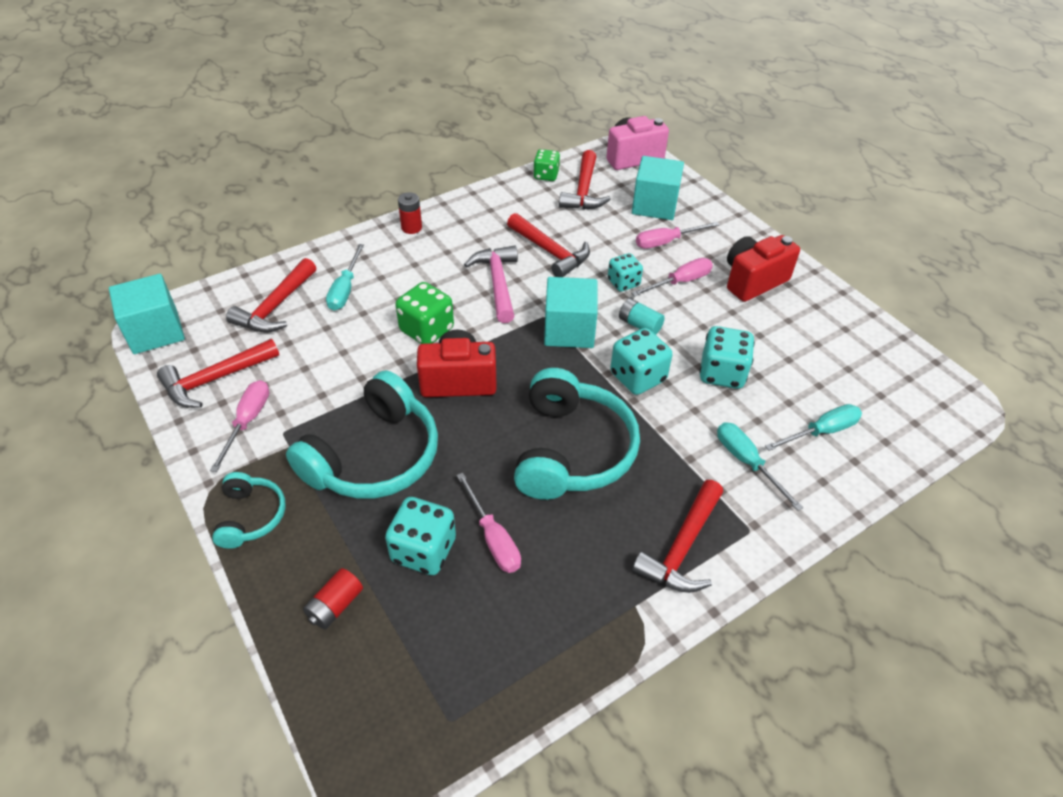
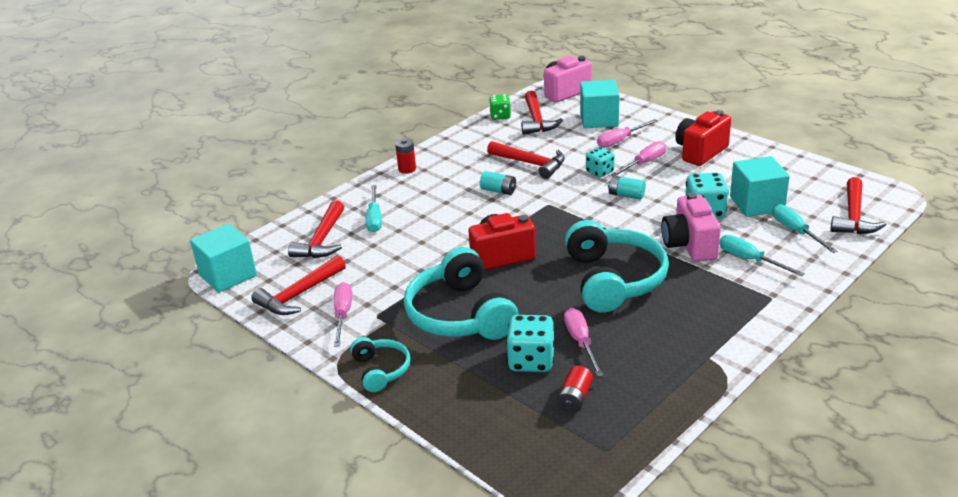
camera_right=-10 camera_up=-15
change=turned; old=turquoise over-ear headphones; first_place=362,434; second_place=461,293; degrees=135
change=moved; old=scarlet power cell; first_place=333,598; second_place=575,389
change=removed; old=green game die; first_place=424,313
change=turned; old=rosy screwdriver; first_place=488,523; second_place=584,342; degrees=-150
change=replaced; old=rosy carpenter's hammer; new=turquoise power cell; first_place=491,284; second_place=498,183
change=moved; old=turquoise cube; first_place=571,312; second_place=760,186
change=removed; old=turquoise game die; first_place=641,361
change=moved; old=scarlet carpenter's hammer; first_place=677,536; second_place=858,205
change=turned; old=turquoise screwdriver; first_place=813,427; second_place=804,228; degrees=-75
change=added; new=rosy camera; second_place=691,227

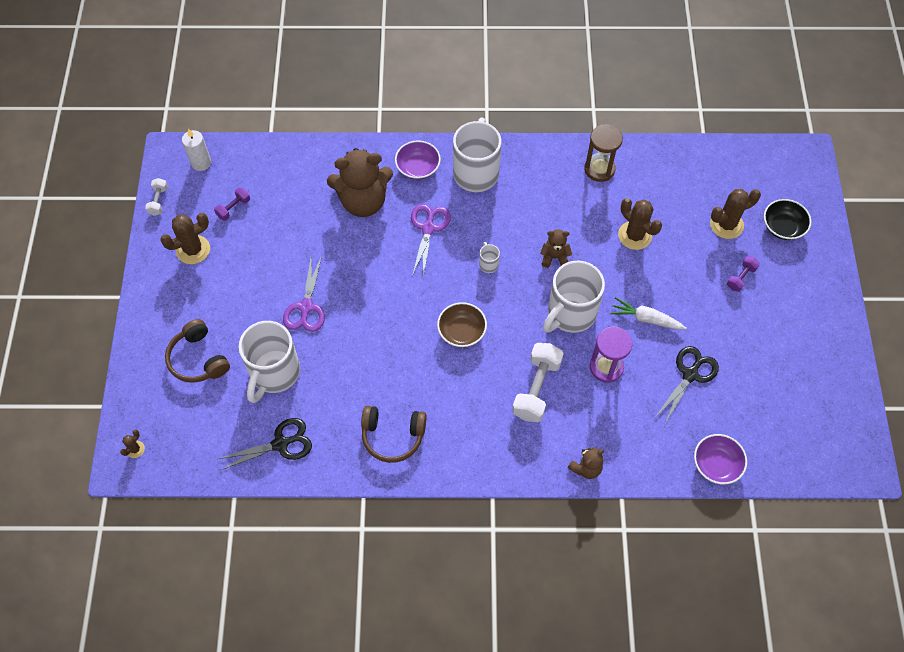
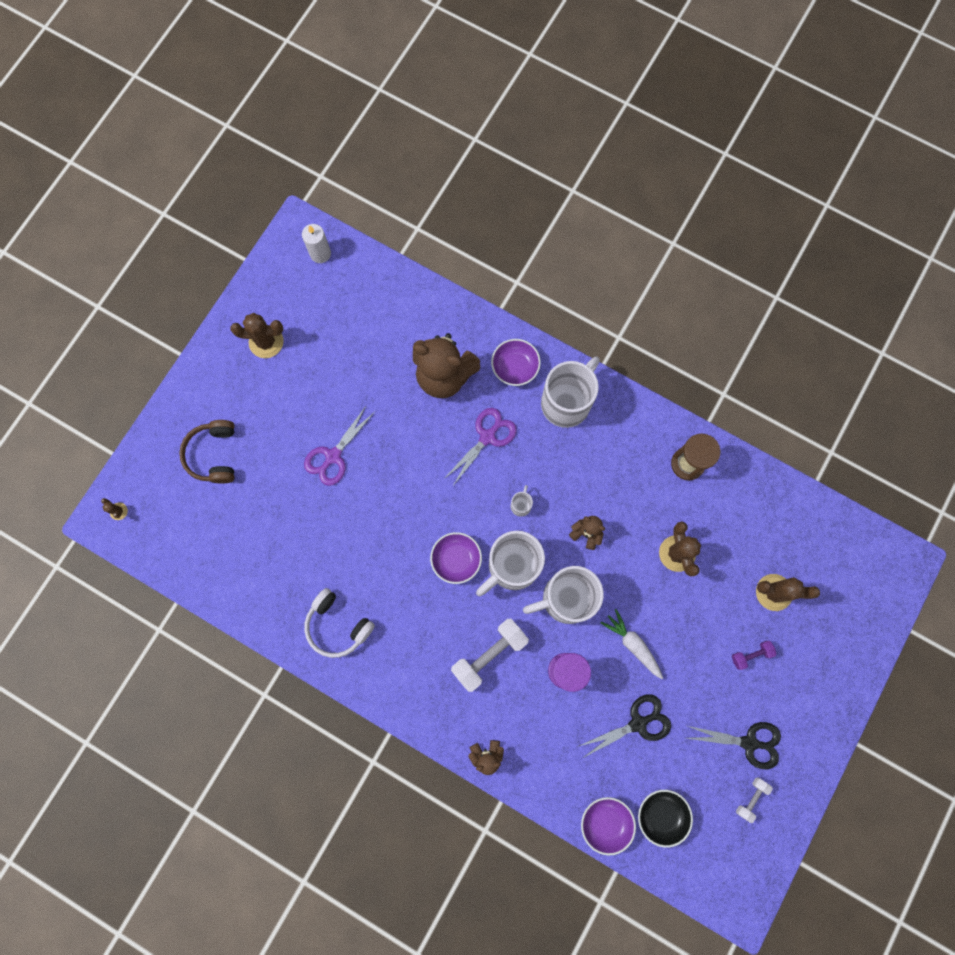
camera_right=30 camera_up=15
change=turned; old=russet saguaro cactus; first_place=132,443; second_place=114,509; degrees=75
change=moved; old=snow-white dumbbell; first_place=156,197; second_place=754,800
change=removed; old=purple dumbbell; first_place=232,204
change=moved; old=black scissors; first_place=265,444; second_place=734,745
change=moved; old=snow-white tea mug; first_place=269,362; second_place=510,563
change=recoloured; old=russet over-ear headphones; new=snow-white over-ear headphones; first_place=394,434; second_place=339,623
change=recoloured; old=russet deep dish; new=purple deep dish; first_place=462,324; second_place=456,558
change=moved; old=black deep dish; first_place=787,219; second_place=665,819

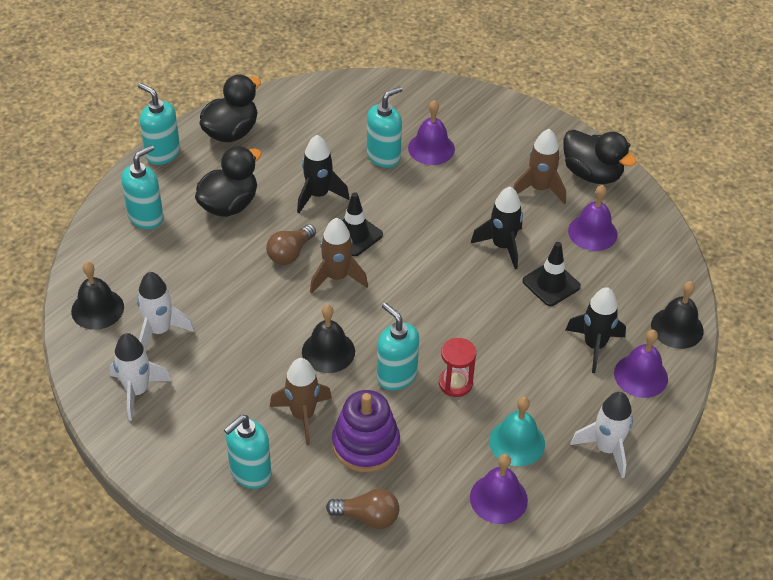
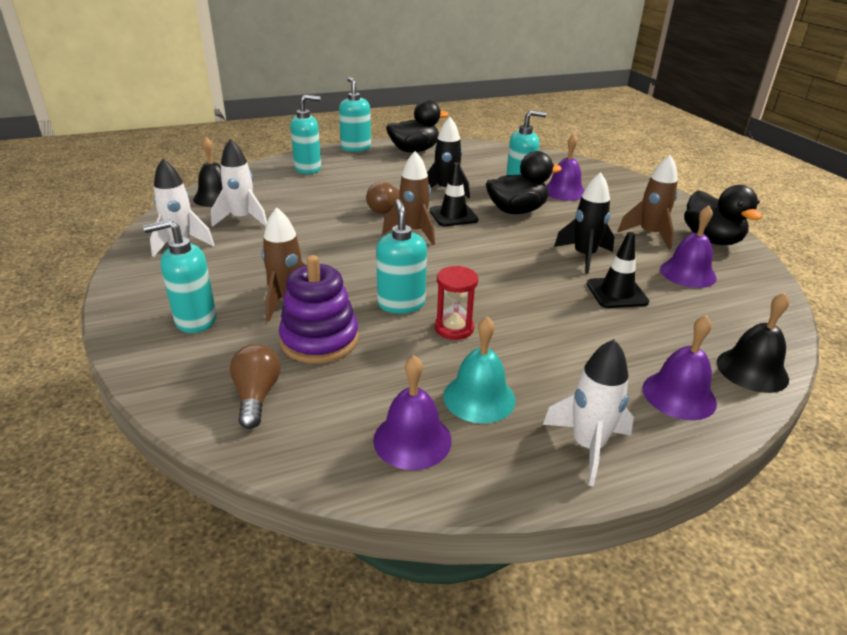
camera_right=30 camera_up=-15
change=moved; old=black duck; first_place=228,181; second_place=524,182
change=removed; old=black hand bell; first_place=328,339
change=turned; old=russet light bulb; first_place=362,509; second_place=255,386; degrees=-135
change=removed; old=black toy rocket; first_place=596,330

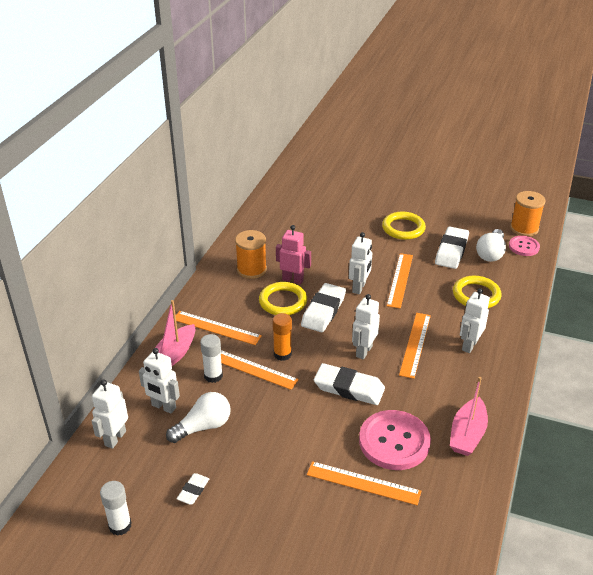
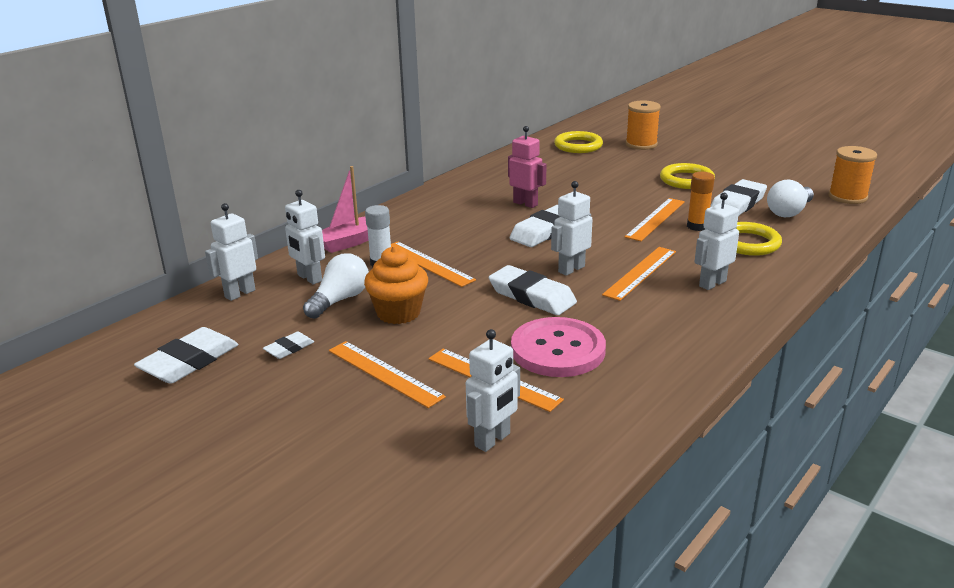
camera_right=20 camera_up=-10
change=replaced; old=snow-white glue stick; new=snow-white eraser; first_place=115,508; second_place=186,355
change=turned; old=snow-white light bulb; first_place=198,417; second_place=336,286; degrees=-45
change=moved; old=bright orange ruler; first_place=219,328; second_place=387,374
change=moved; old=bright orange reel of thread; first_place=251,254; second_place=643,125
change=moved; old=bright yellow ring; first_place=283,298; second_place=578,142
change=moved; old=bright orange glue stick; first_place=282,337; second_place=701,201
change=moved; old=snow-white robot; first_place=360,263; second_place=493,390
change=removed; old=rosy boat; first_place=469,416
change=removed; old=rosy shirt button; first_place=524,246
change=added; new=bright orange muffin; second_place=396,285

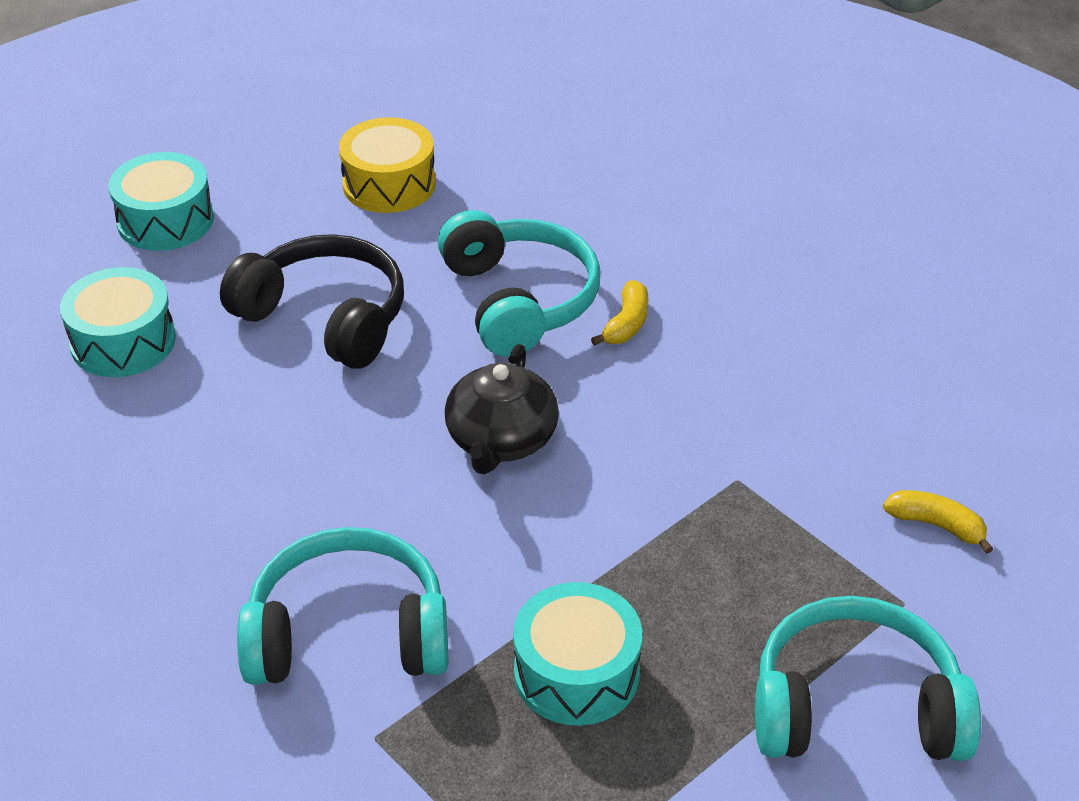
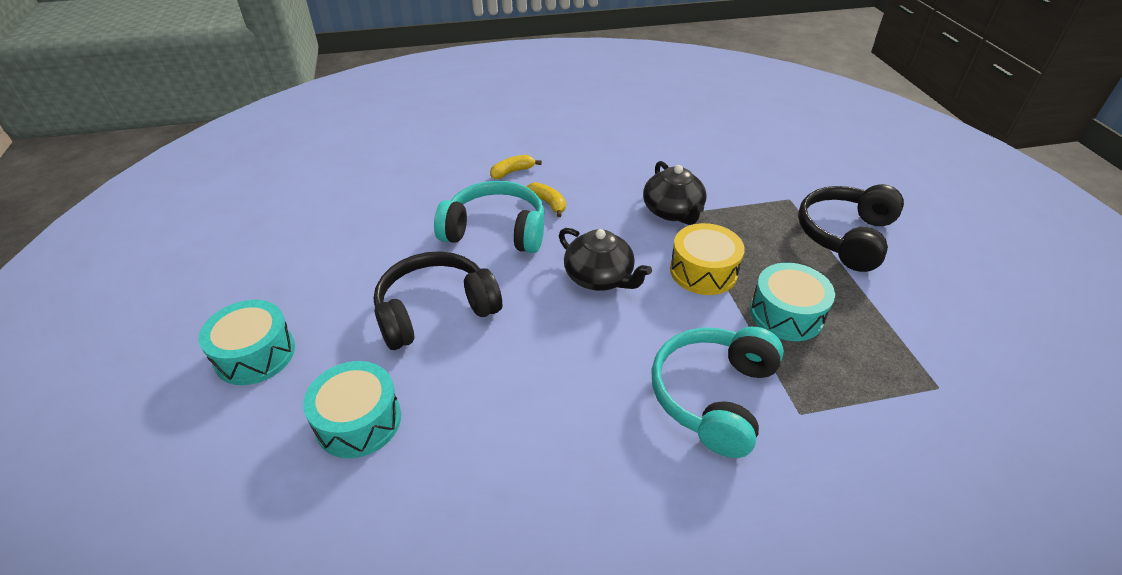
camera_right=-60 camera_up=0
change=moved; old=bright yellow toy drum; first_place=387,165; second_place=707,259
change=recoloured; old=turquoise over-ear headphones; new=black over-ear headphones; first_place=868,678; second_place=851,228
change=moved; old=bright yellow toy banana; first_place=938,522; second_place=516,167
change=added; new=black tea pot; second_place=675,193

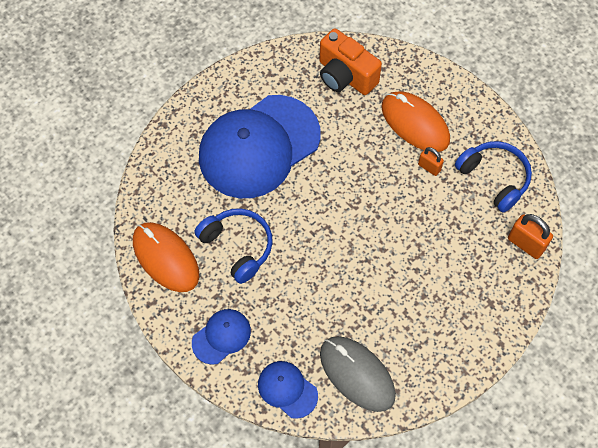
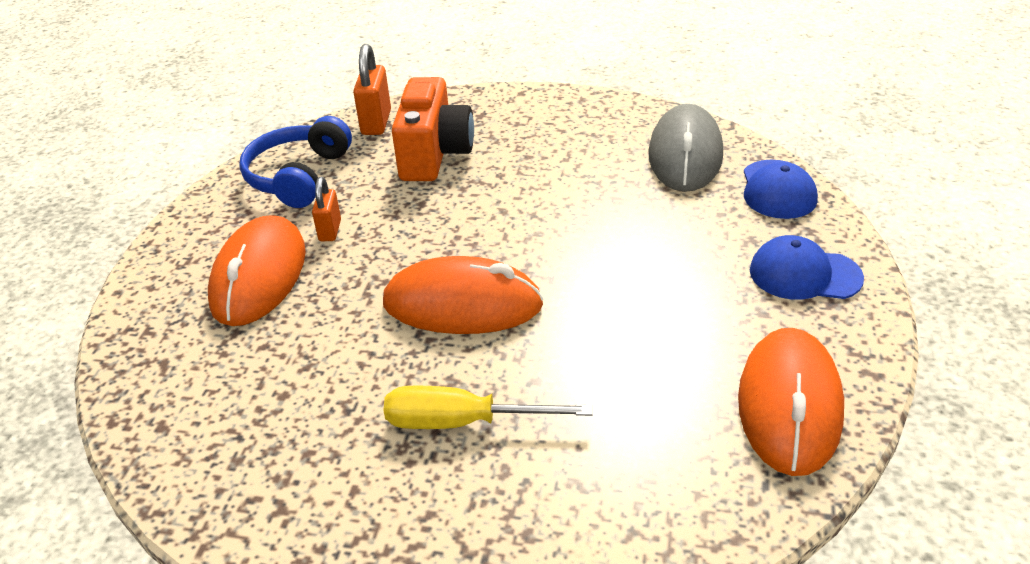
camera_right=-125 camera_up=-25
change=removed; old=royal blue over-ear headphones; first_place=234,246
change=replaced; old=royal blue peaked cap; new=bright yellow screwdriver; first_place=259,146; second_place=488,407
change=moved; old=bright orange camera; first_place=351,61; second_place=433,129
change=added; new=bright orange PC mouse; second_place=463,295

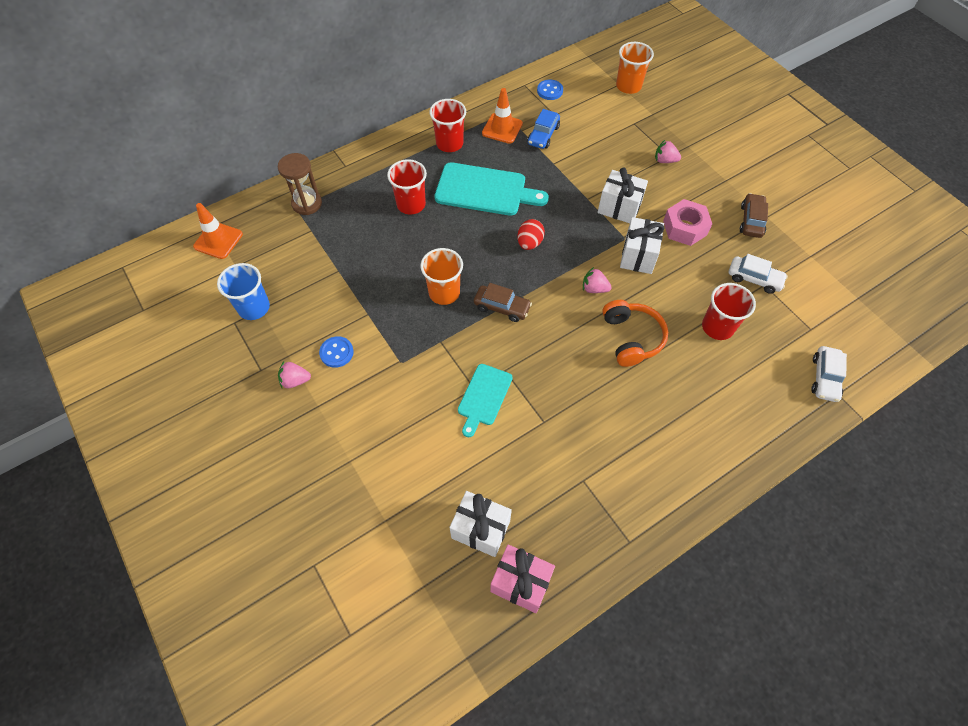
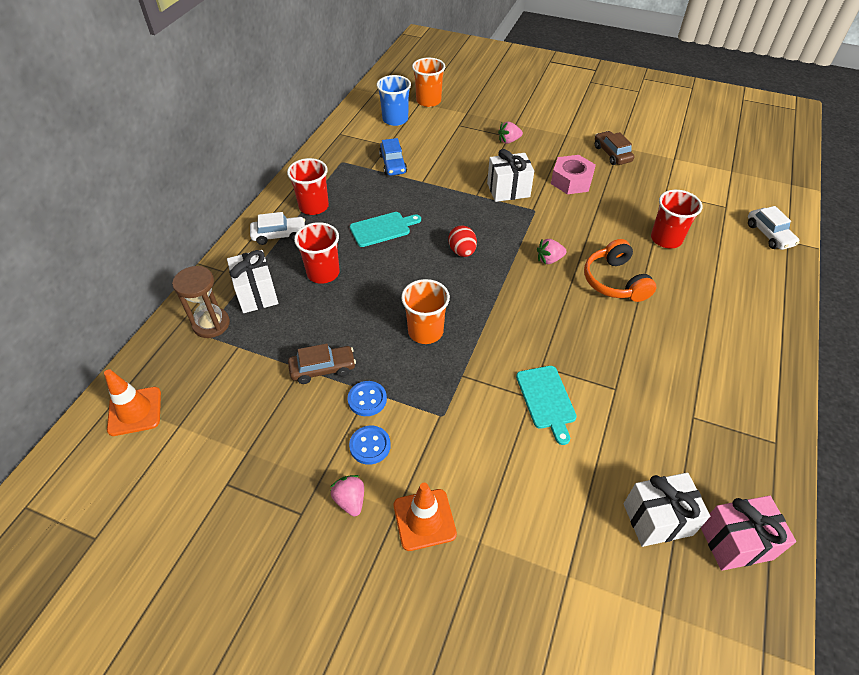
camera_right=-35 camera_up=-10
change=moved; old=royal blue cup; first_place=243,291; second_place=394,100
change=turned; old=rosy strawberry; first_place=294,374; second_place=347,495; degrees=105
change=resized; old=turquoise cutting board; first_place=491,189; second_place=385,229; factor=0.6
change=moved; old=russet car; first_place=503,302; second_place=322,364
change=moved; old=bright orange road cone; first_place=502,116; second_place=425,517
change=moved; old=royal blue shirt button; first_place=550,89; second_place=367,398
change=turned; old=bright orange over-ear headphones; first_place=635,333; second_place=620,270; degrees=-150
change=moved; old=snow-white present; first_place=642,245; second_place=252,281
change=moved; old=snow-white car; first_place=758,274; second_place=277,228

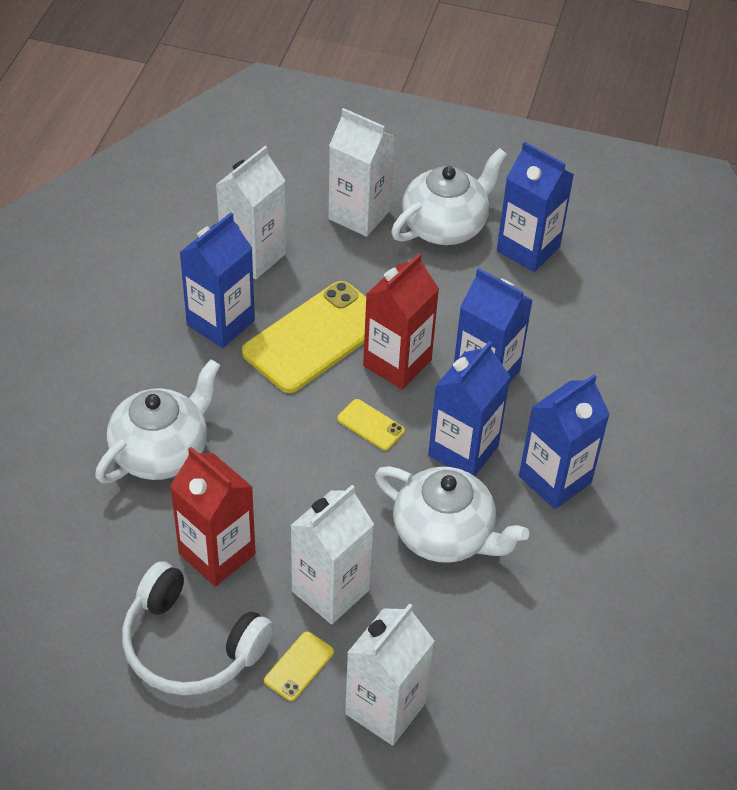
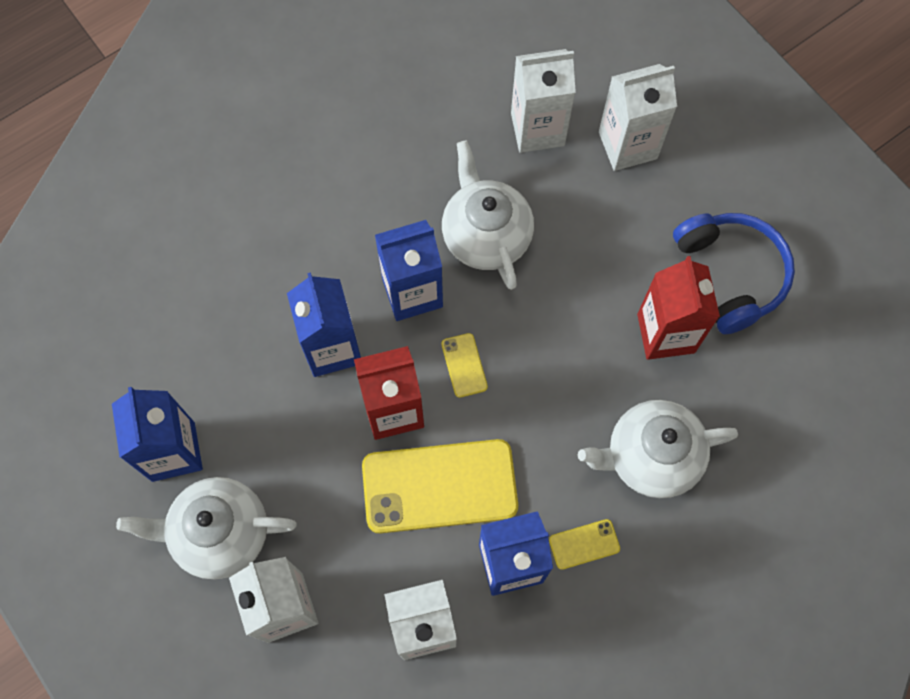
camera_right=-140 camera_up=20
change=recoloured; old=snow-white over-ear headphones; new=royal blue over-ear headphones; first_place=198,628; second_place=734,273
change=moved; old=bright yellow phone; first_place=299,666; second_place=584,544
change=moved; old=snow-white carton; first_place=332,554; second_place=543,101
change=removed; old=royal blue carton; first_place=564,441

